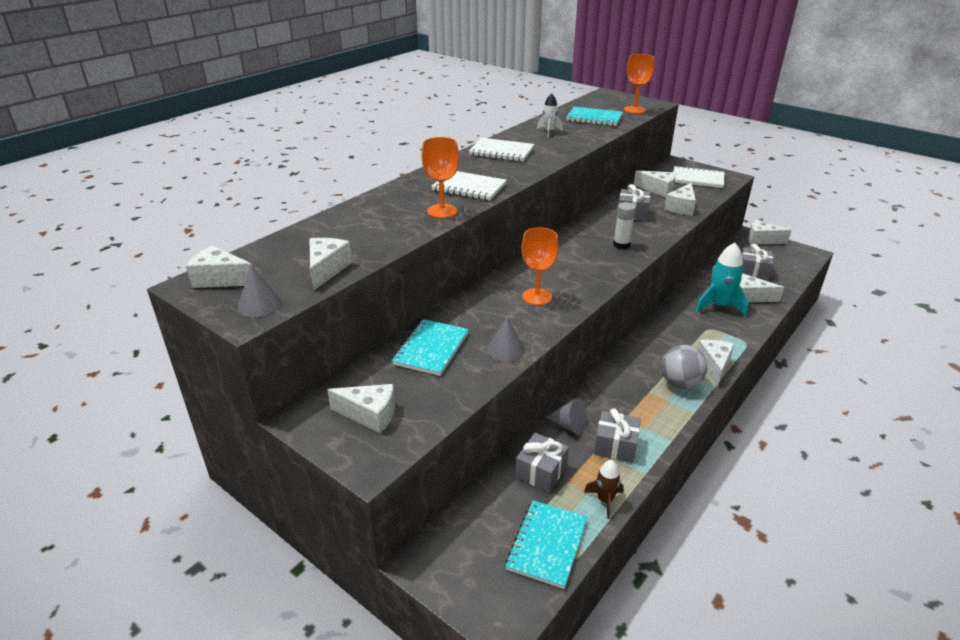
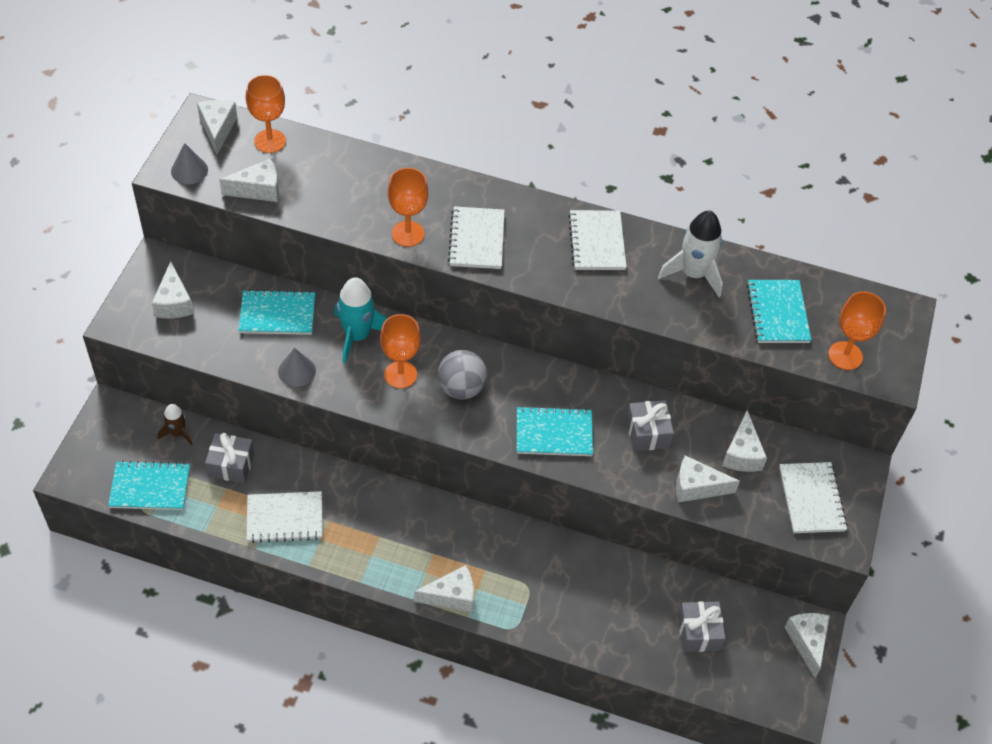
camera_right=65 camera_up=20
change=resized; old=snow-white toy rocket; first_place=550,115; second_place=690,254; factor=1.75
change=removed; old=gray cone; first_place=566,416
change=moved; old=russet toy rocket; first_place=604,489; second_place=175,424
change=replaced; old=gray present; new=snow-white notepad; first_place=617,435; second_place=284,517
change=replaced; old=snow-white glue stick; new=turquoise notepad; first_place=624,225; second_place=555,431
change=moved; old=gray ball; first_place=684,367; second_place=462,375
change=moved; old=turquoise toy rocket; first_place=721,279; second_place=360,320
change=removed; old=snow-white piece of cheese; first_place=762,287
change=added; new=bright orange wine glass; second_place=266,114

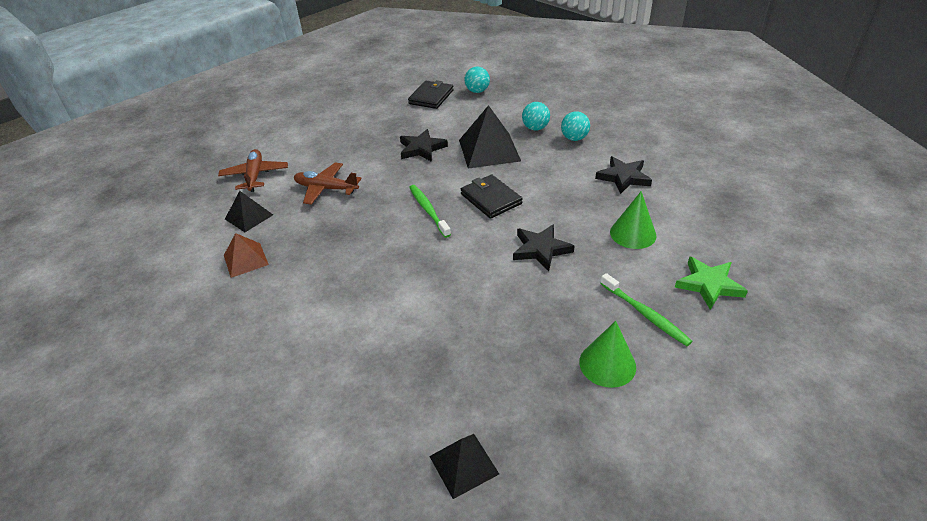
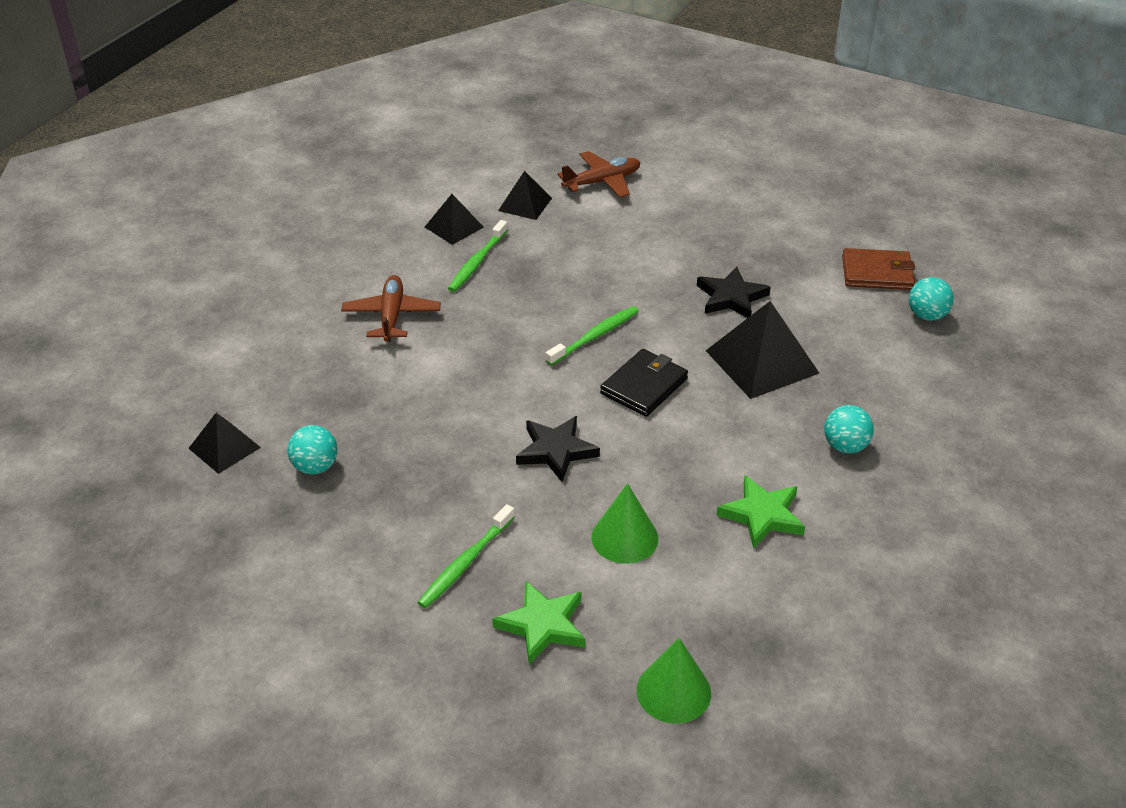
camera_right=70 camera_up=0
change=recoloured; old=russet pyramid; new=black pyramid; first_place=246,255; second_place=454,219
change=moved; old=russet aeroplane; first_place=328,183; second_place=391,308
change=recoloured; old=black card wallet; new=russet card wallet; first_place=431,94; second_place=878,269
change=moved; old=turquoise ball; first_place=536,116; second_place=312,450
change=moved; old=green cone; first_place=607,354; second_place=674,681
change=recoloured; old=black five-pointed star; new=green five-pointed star; first_place=623,175; second_place=760,512
change=added; new=green dental brush; second_place=477,256

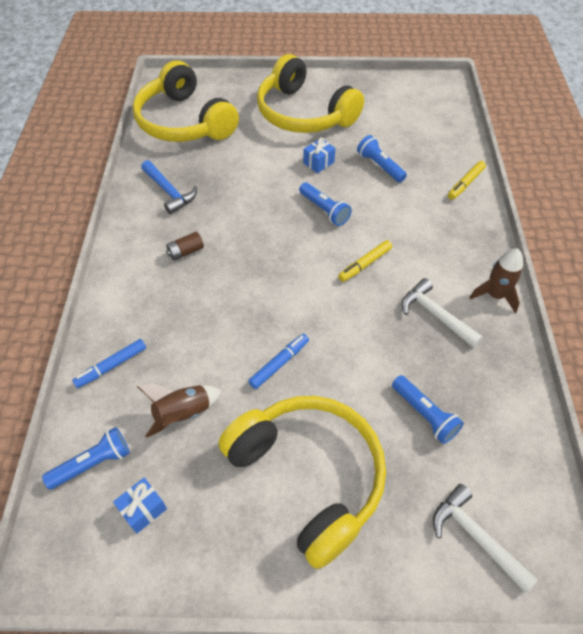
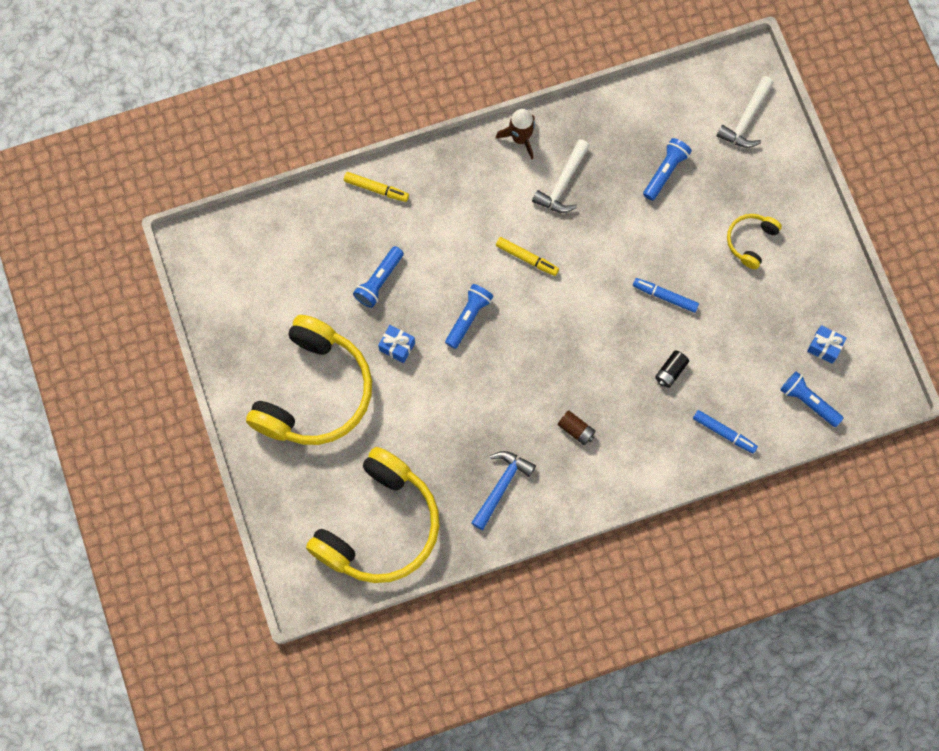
camera_right=-110 camera_up=20
change=removed; old=russet toy rocket; first_place=179,410
change=resized; old=bright yellow over-ear headphones; first_place=302,482; second_place=754,241; factor=0.44
change=added; new=black power cell; second_place=672,369

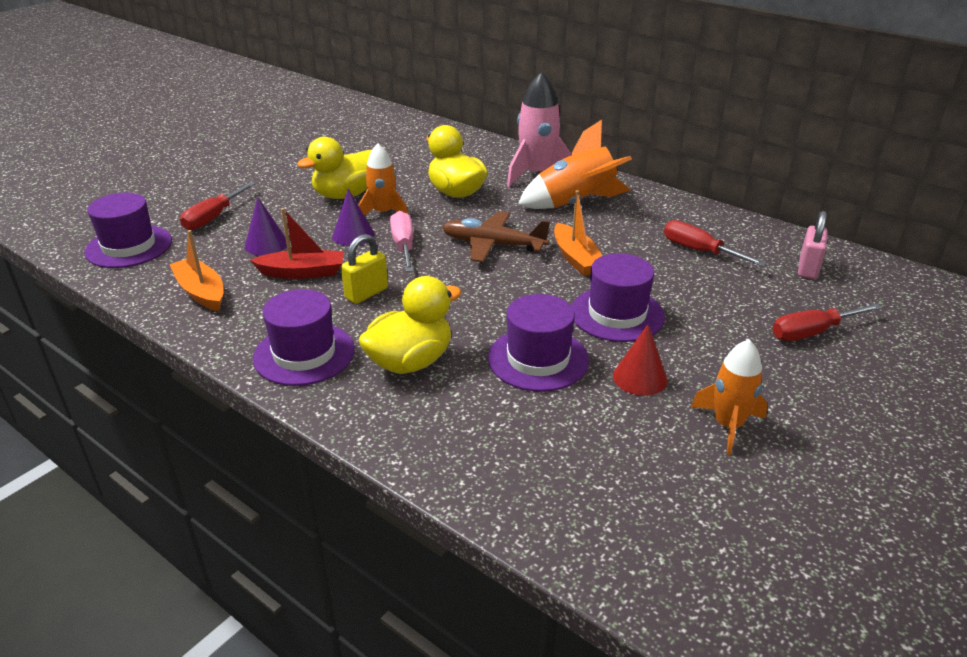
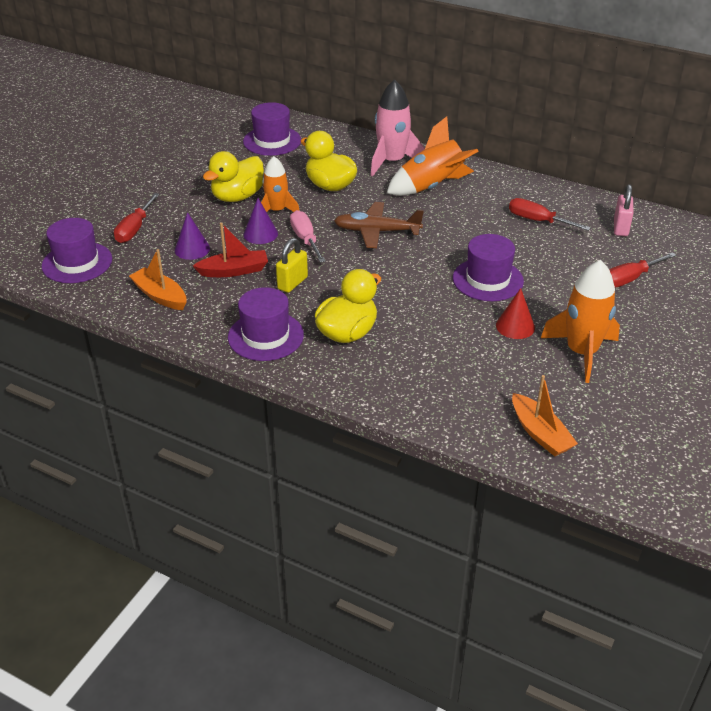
camera_right=-10 camera_up=5
change=moved; old=purple top hat; first_place=538,343; second_place=272,129
change=moved; old=bright orange boat; first_place=578,233; second_place=545,416
change=resized; old=bright orange toy rocket; first_place=729,397; second_place=580,321; factor=1.52

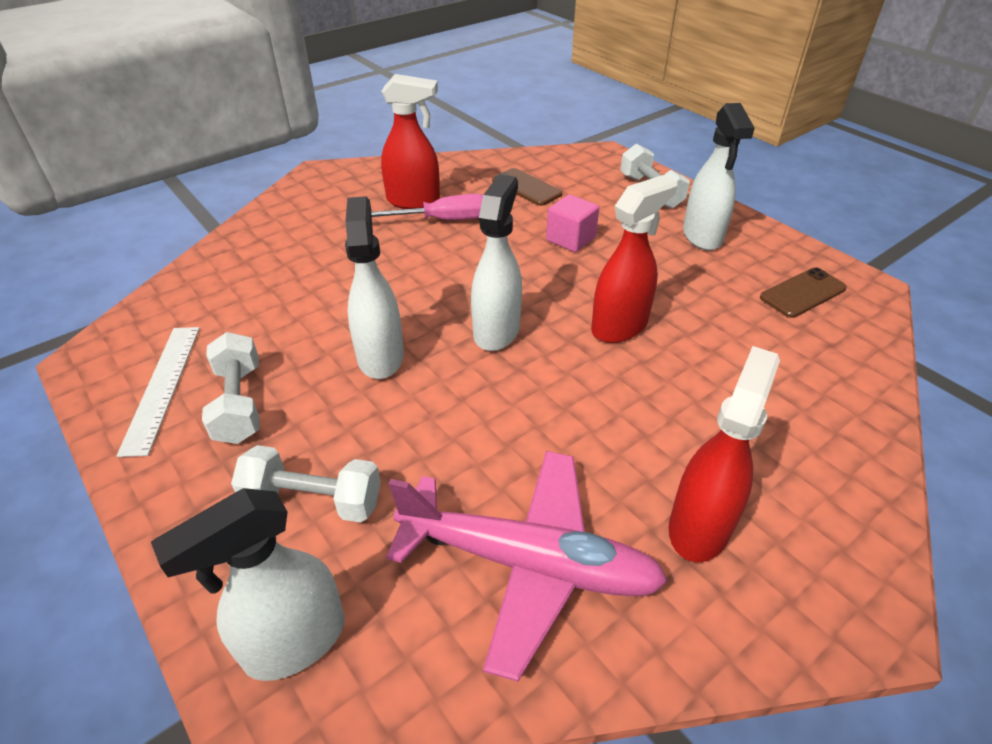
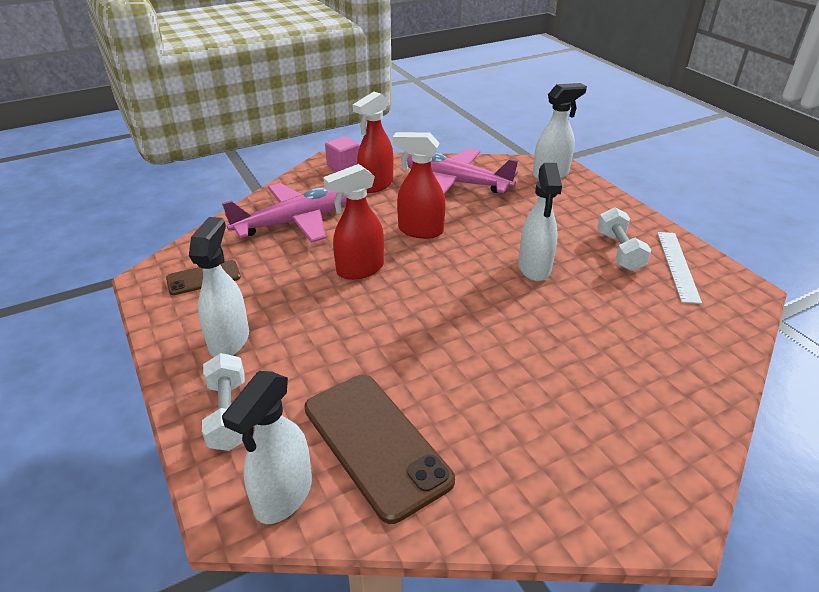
camera_right=-170 camera_up=-5
change=removed; old=snow-white dumbbell; first_place=306,484
change=removed; old=rosy screwdriver; first_place=427,207
change=moved; old=scarlet spray cleaner; first_place=410,141; second_place=419,185
change=moved; old=snow-white spray cleaner; first_place=496,263; second_place=267,447
change=resized; old=russet phone; first_place=527,187; second_place=379,449; factor=1.85
change=moved; old=rosy cube; first_place=572,223; second_place=342,154
change=added; new=rosy aeroplane; second_place=284,213

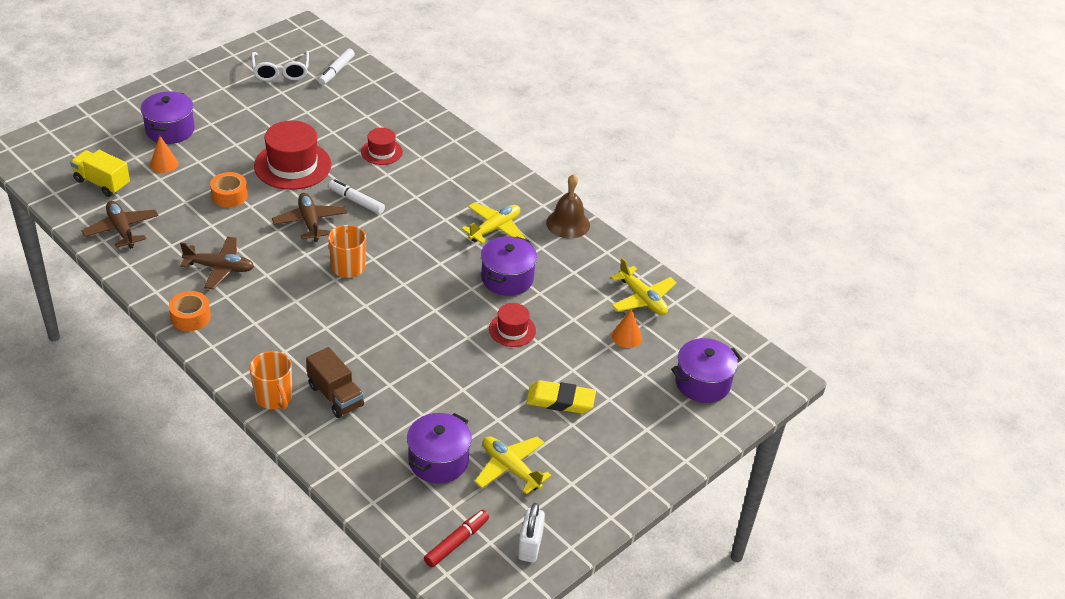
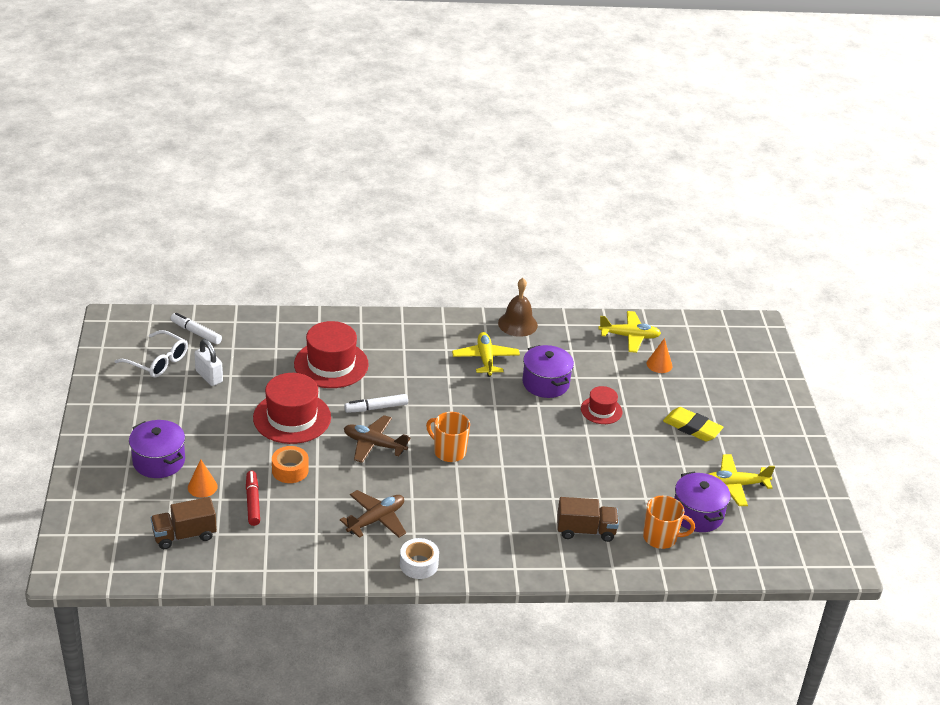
camera_right=-50 camera_up=-5
change=recoloured; old=bright yellow toy truck; new=russet toy truck; first_place=100,173; second_place=184,523
change=removed; old=russet aeroplane; first_place=120,225
change=recoloured; old=bright orange roll of tape; new=snow-white roll of tape; first_place=190,311; second_place=419,558
change=moved; old=bright orange tea mug; first_place=270,380; second_place=669,522
change=turned; old=snow-white marker pen; first_place=336,67; second_place=196,328; degrees=150
change=resized; old=scarlet top hat; first_place=382,146; second_place=331,354; factor=1.81
change=moved; old=scarlet marker pen; first_place=456,538; second_place=253,498
change=moved; old=snow-white padlock; first_place=531,532; second_place=208,362
change=turned; old=bright yellow eraser; first_place=561,397; second_place=693,424; degrees=75
change=removed; old=purple stockpot; first_place=706,370

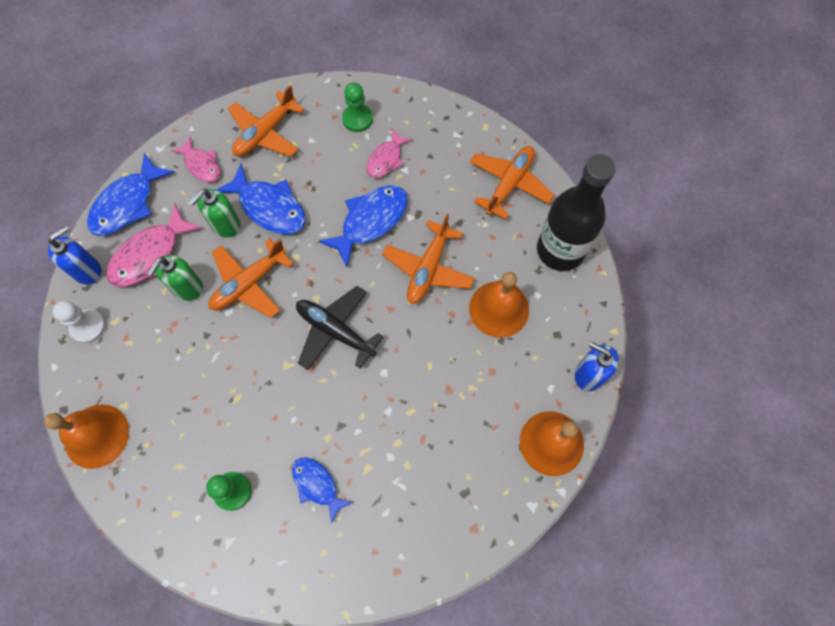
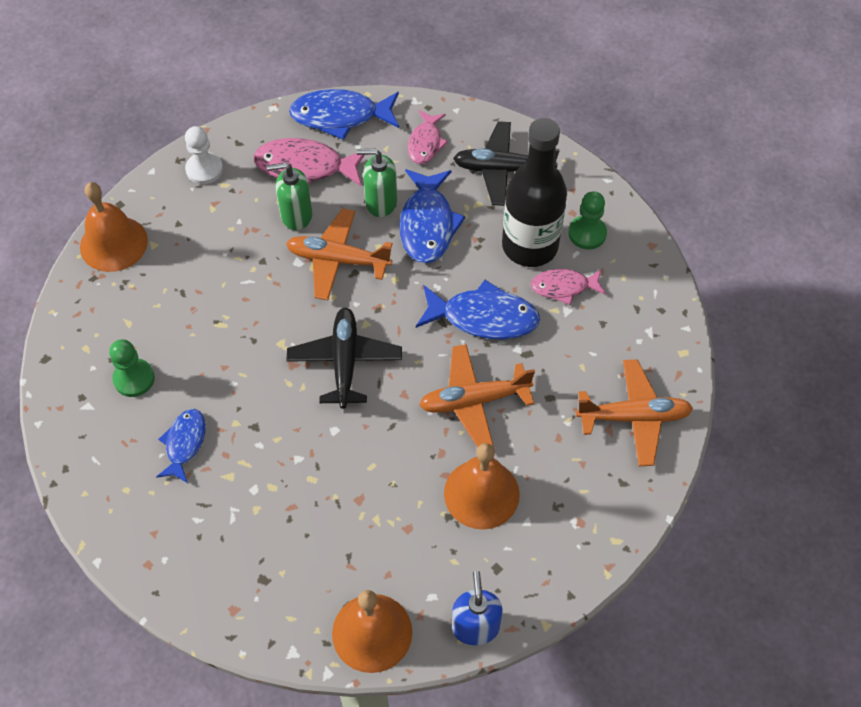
camera_right=55 camera_up=-10
change=removed; old=royal blue soap dispenser; first_place=74,255
change=recoloured; old=bright orange aeroplane; new=black aeroplane; first_place=266,121; second_place=506,163
change=moved; old=black flask; first_place=576,212; second_place=534,192

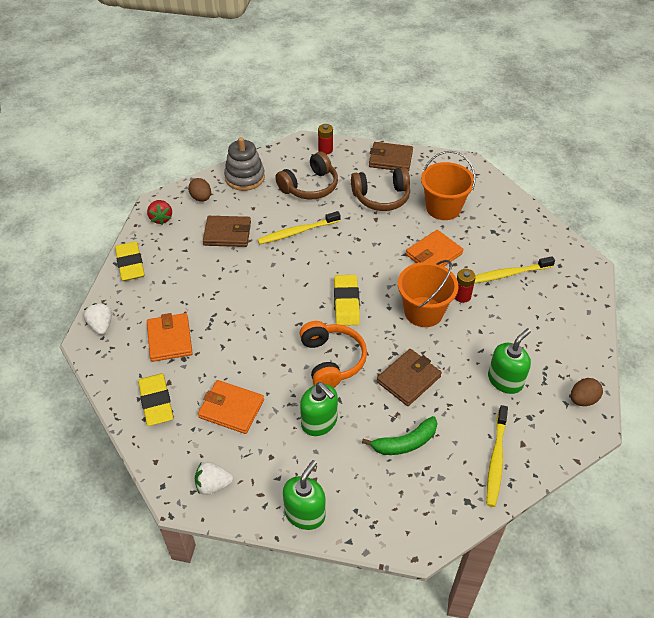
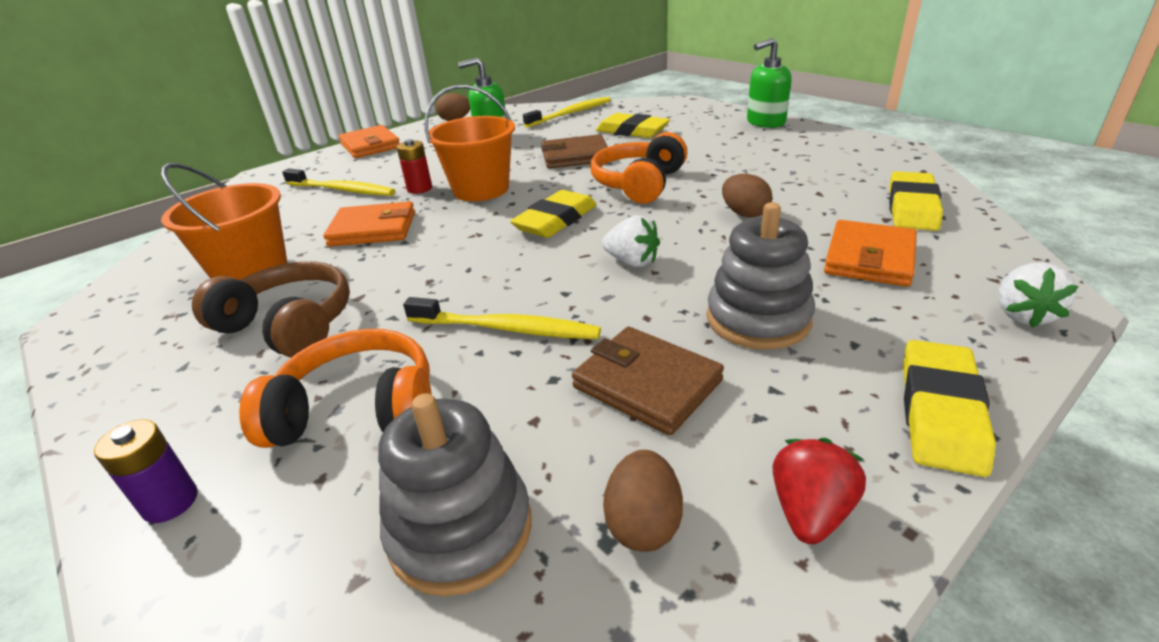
camera_right=-140 camera_up=-15
change=moved; old=snow-white strawberry; first_place=214,478; second_place=631,241
change=moved; old=bright orange card wallet; first_place=231,407; second_place=369,141
change=recoloured; old=russet over-ear headphones; new=bright orange over-ear headphones; first_place=306,175; second_place=335,388
change=removed; old=green soap dispenser; first_place=319,409
change=recoloured; old=scarlet power cell; new=purple power cell; first_place=325,139; second_place=146,471
change=replaced; old=green toy banana; new=bright yellow eraser; first_place=400,435; second_place=633,125
change=removed; old=russet card wallet; first_place=391,157
change=added; new=gray stacking rings; second_place=761,276
change=added; new=russet toy egg; second_place=747,196

